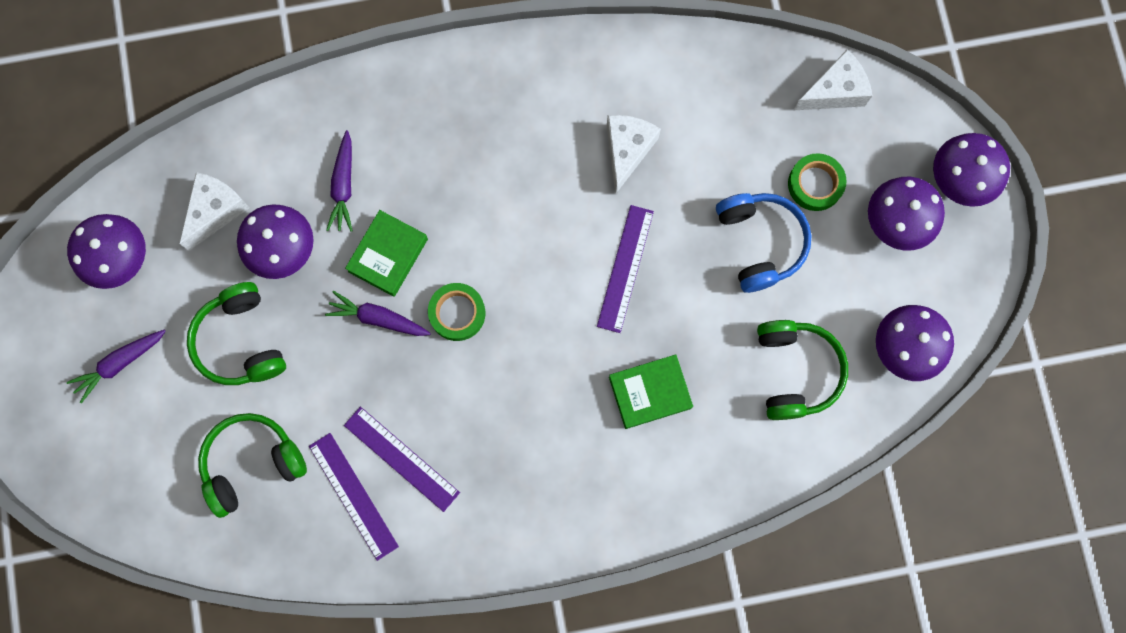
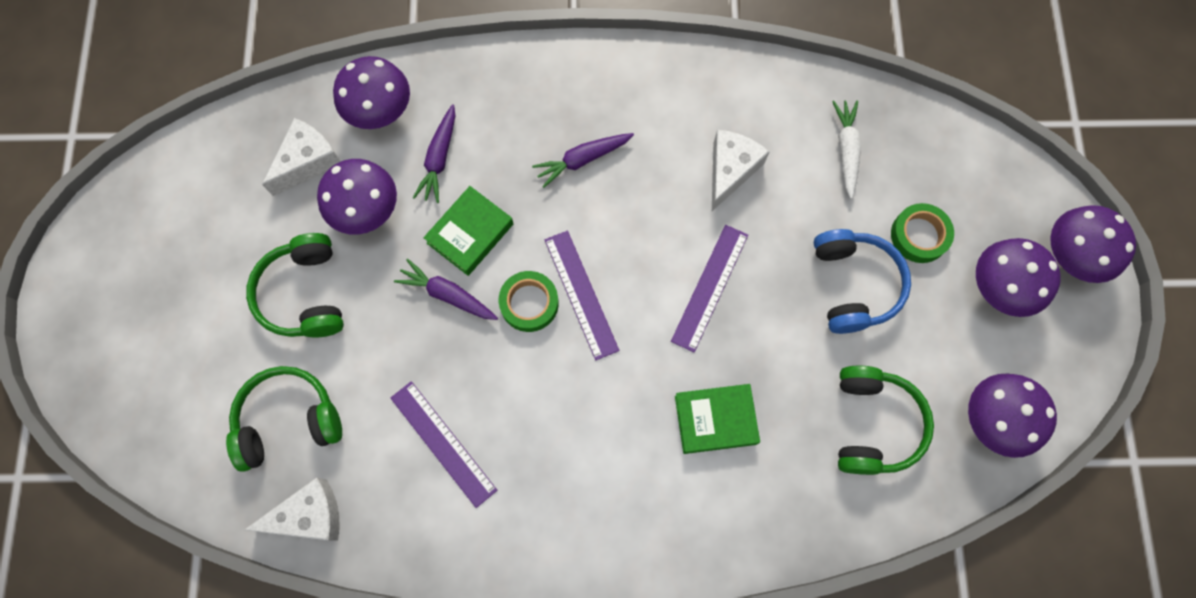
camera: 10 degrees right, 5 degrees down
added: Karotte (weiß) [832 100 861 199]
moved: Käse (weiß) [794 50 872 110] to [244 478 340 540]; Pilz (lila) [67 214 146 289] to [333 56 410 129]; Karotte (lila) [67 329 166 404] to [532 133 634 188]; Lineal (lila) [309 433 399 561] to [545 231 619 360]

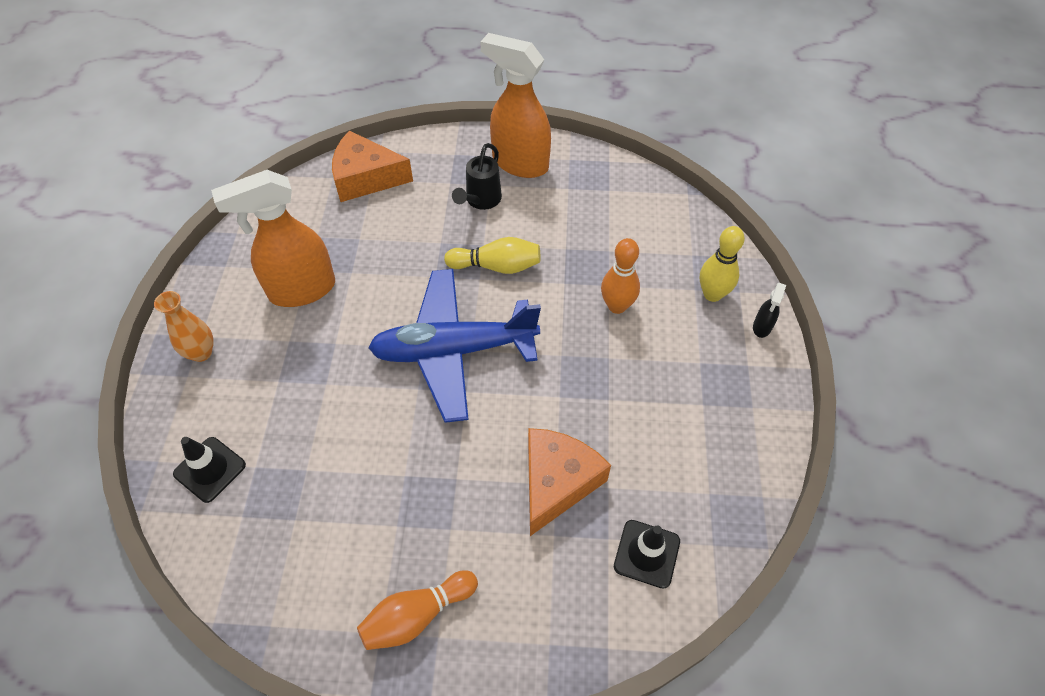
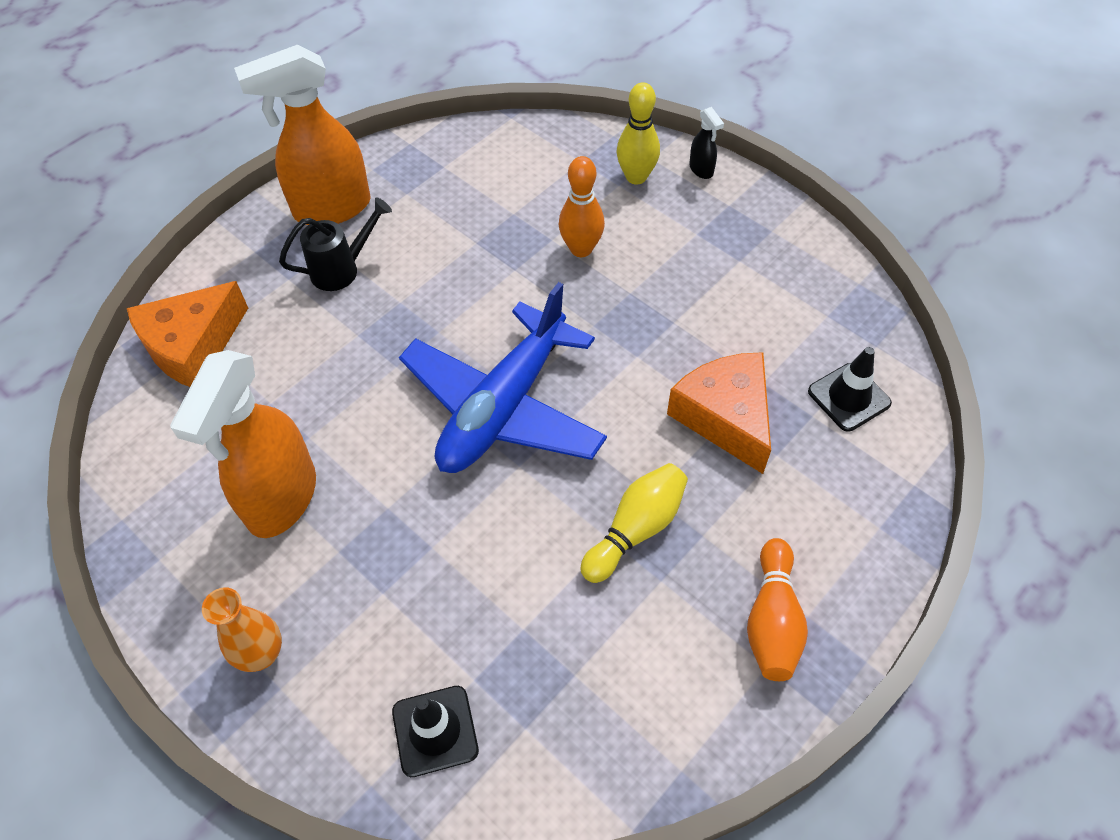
camera: 50 degrees left, 0 degrees up
moved: Bowlingkegel (gelb) [444 237 540 274] to [580 463 688 583]
turned: Gießkanne (schwarz) [452 143 502 210] = [279 197 392 291] 90 degrees counterclockwise

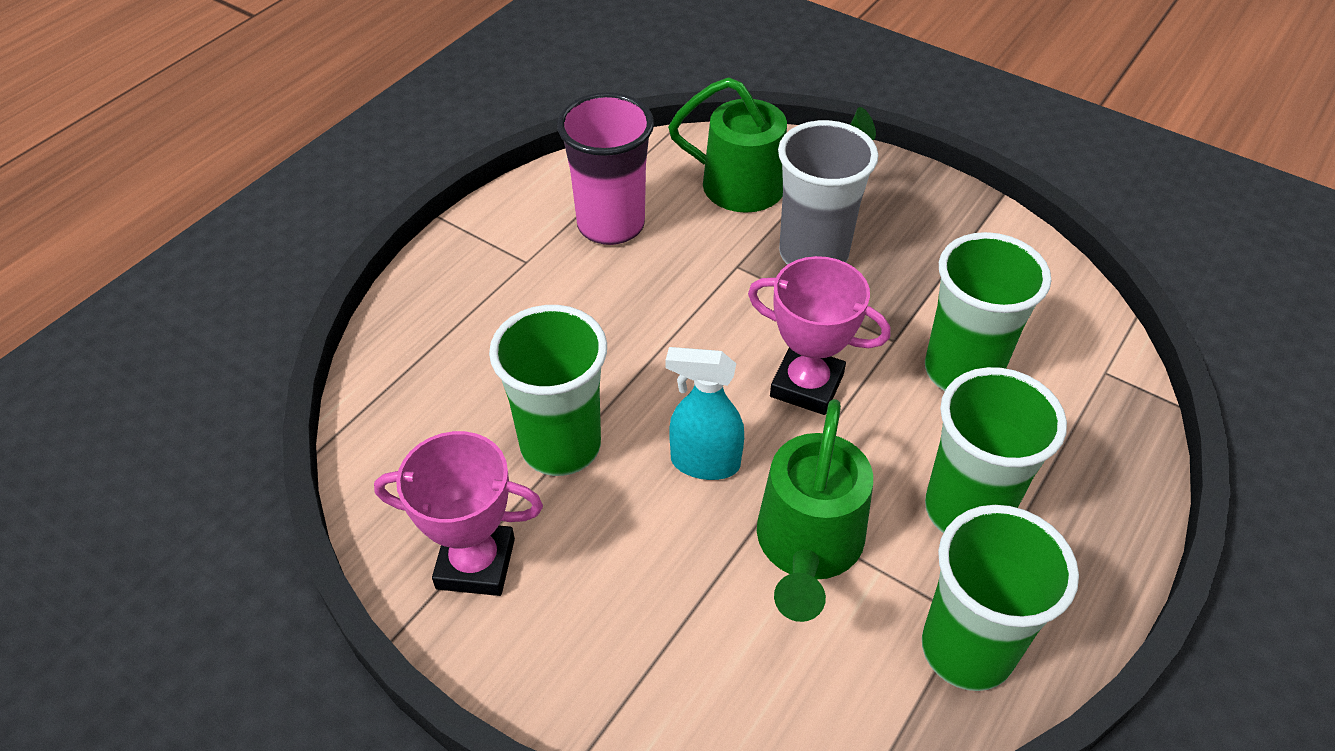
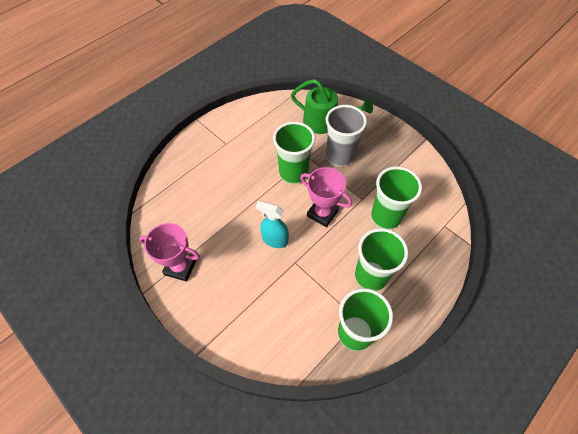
camera: 10 degrees right, 10 degrees up
removed: Becher (rosa) [557 92 654 245]; Gießkanne (grün) [757 399 873 622]
moved: Becher (grün) [489 305 607 476] to [273 122 315 184]

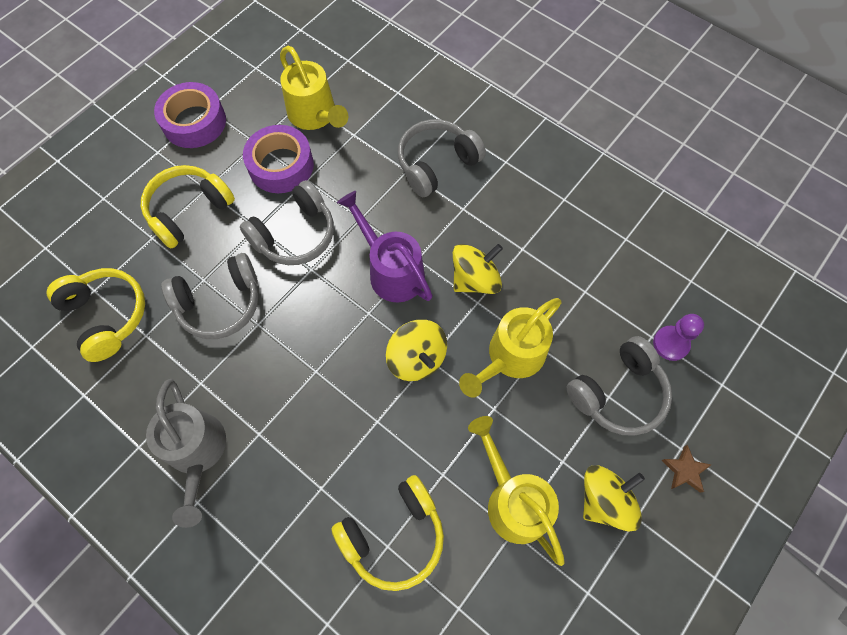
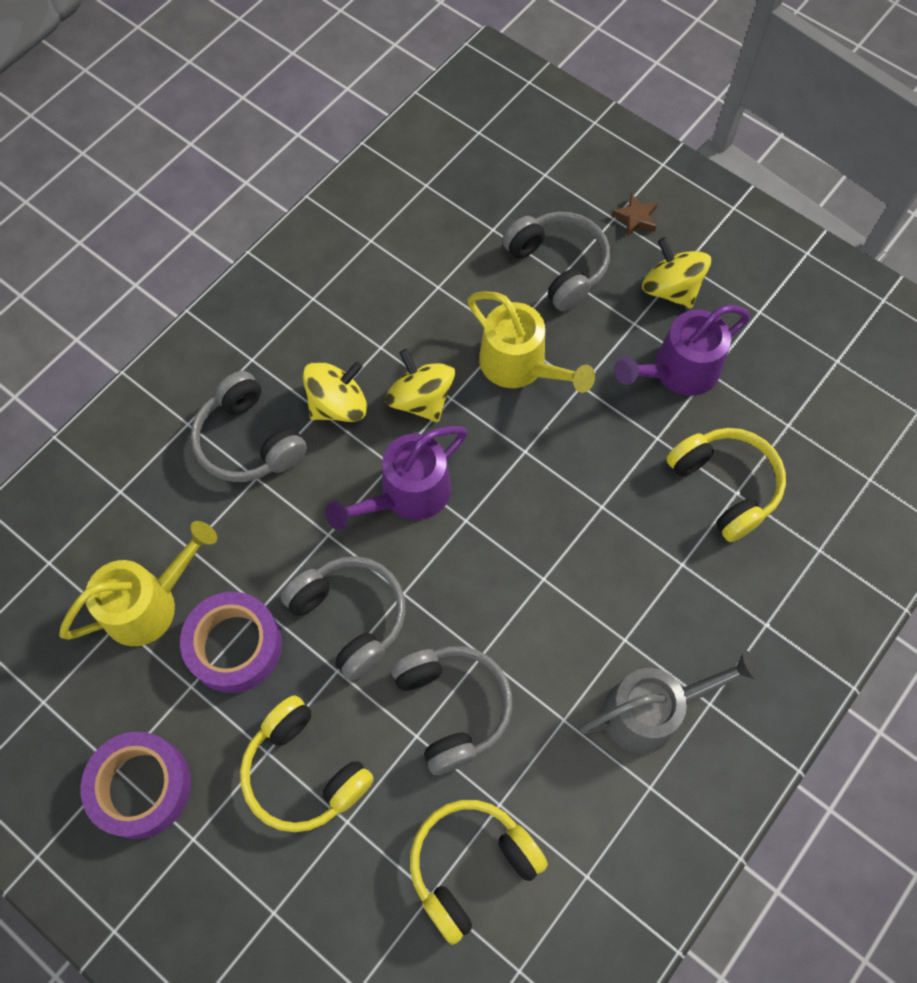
camera: 90 degrees left, 0 degrees up
removed: Bauer (lila) [653 314 704 361]
moved: Kreisel (gelb) [386 320 447 381] to [303 361 367 422]
recoloured: Gießkanne (gelb) [468 416 565 566] to Gießkanne (lila) [615 305 750 396]

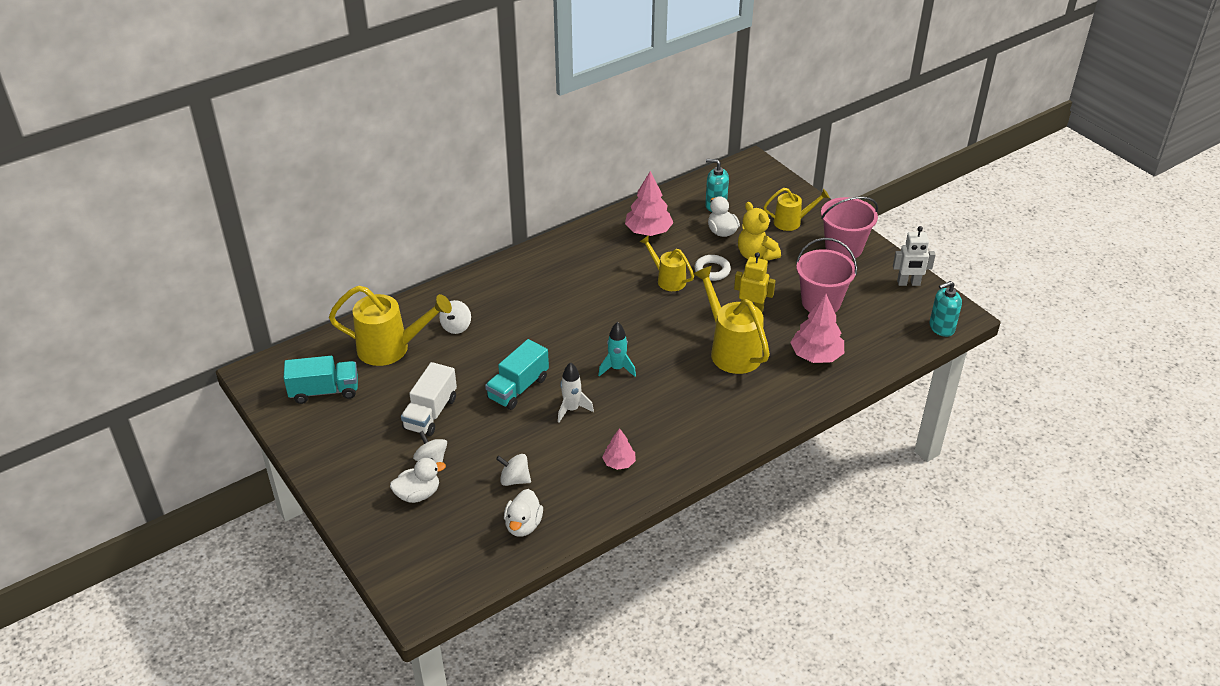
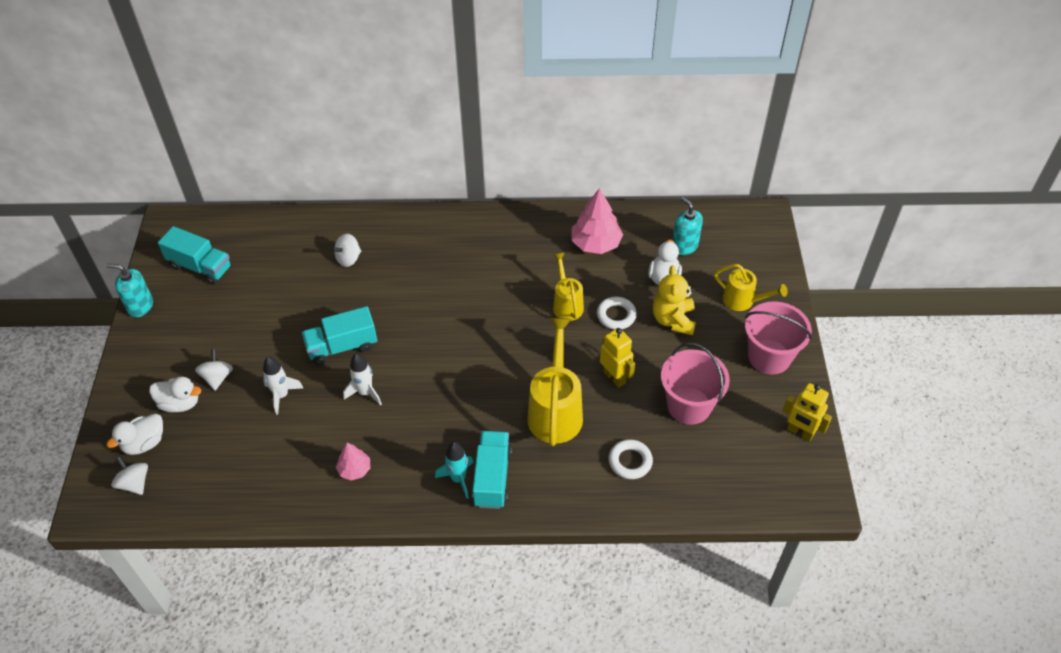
camera: 35 degrees right, 10 degrees up
removed: Gießkanne (gelb) [329 286 452 366]; Lastwagen (weiß) [401 362 457 436]
added: Rakete (weiß) [263 357 303 415]; Lastwagen (türkis) [472 431 512 509]
moved: Ente (weiß) [504 489 543 537] to [106 413 163 455]; Seifenspender (türkis) [929 281 962 337] to [107 264 153 317]; Kreisel (weiß) [496 454 531 486] to [111 456 148 495]; Rakete (türkis) [598 322 636 377] to [435 442 474 499]
replaced: Baum (rosa) [790 294 844 363] to Ring (weiß) [609 439 653 479]
recoloured: Roboter (weiß) [893 226 936 286] to Roboter (gelb) [783 383 832 441]

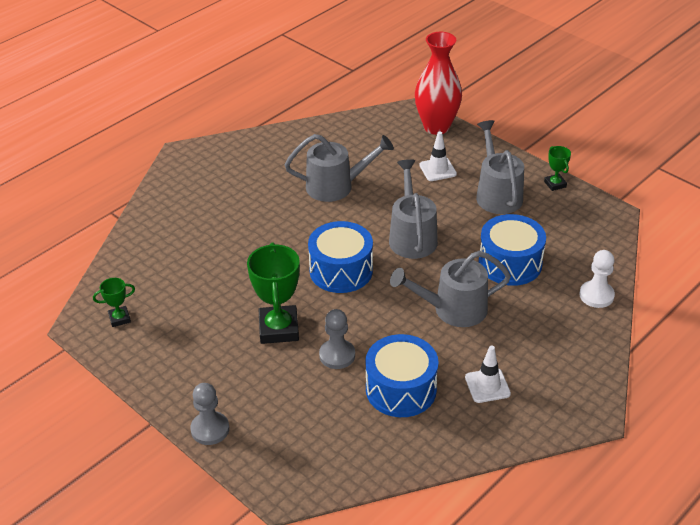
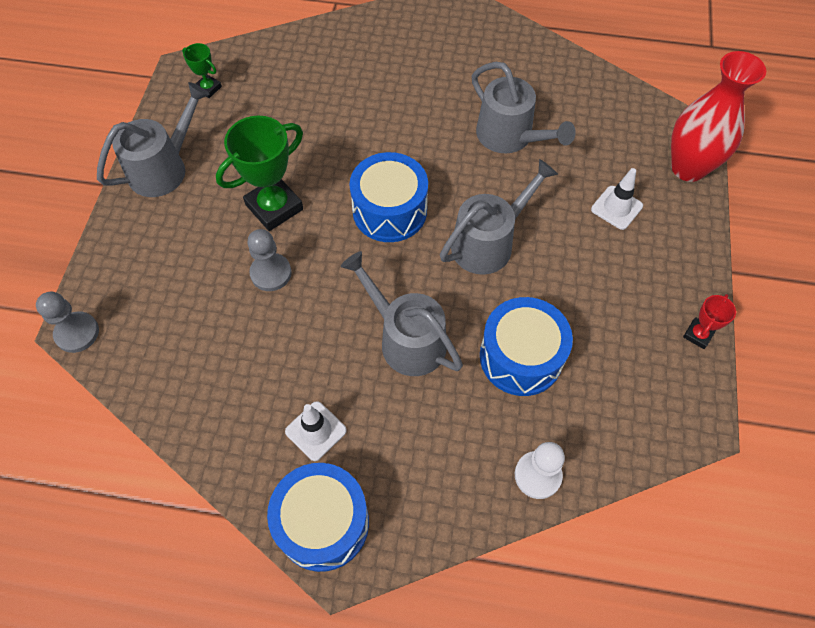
camera: 55 degrees right, 20 degrees up
moved: Bauer (grau) [190 383 229 445] to [36 292 99 353]; Gießkanne (grau) [476 120 524 214] to [97 82 210 197]; Trommel (blau) [365 334 439 417] to [267 463 369 572]
recoloured: Pokal (grün) [544 146 571 191] to Pokal (rot) [683 294 736 349]

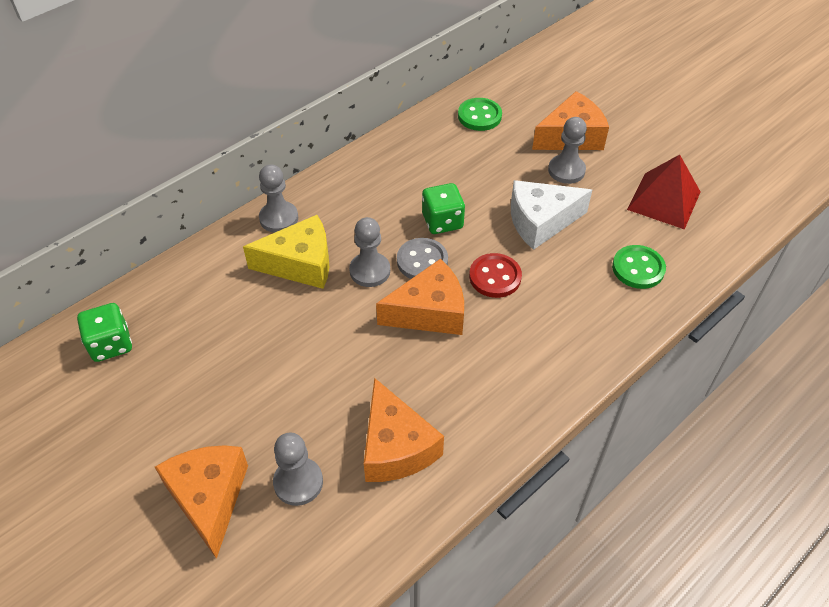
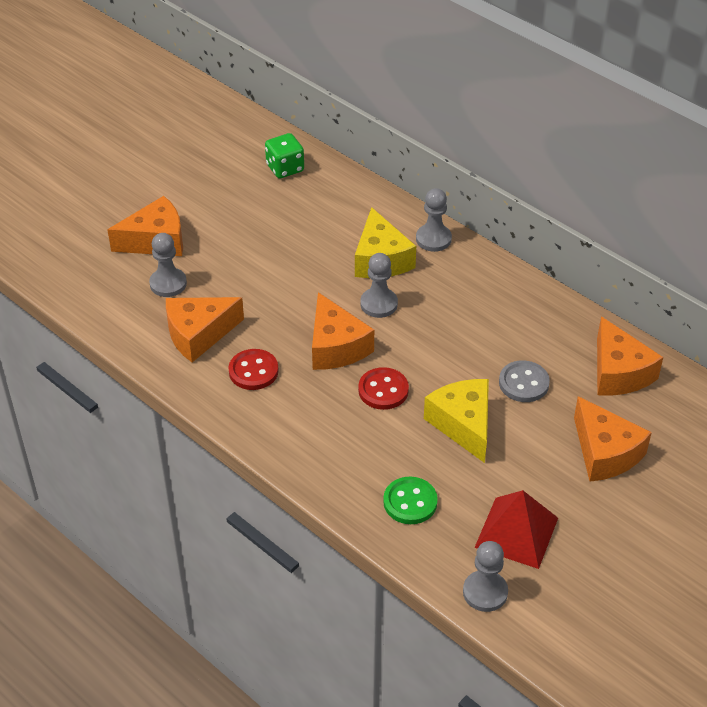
camera: 85 degrees right, 5 degrees down
removed: Spielwürfel (grün) [422 183 465 234]
added: Knopf (rot) [228 349 279 390]
moved: Bauer (grau) [548 117 587 184] to [463 541 508 612]; Knopf (grau) [397 238 448 279] to [499 360 550 402]
replaced: Knopf (grün) [458 98 502 131] to Käse (orange) [597 316 663 396]
recoloured: Käse (weiß) [511 180 592 250] to Käse (gelb) [424 379 489 463]

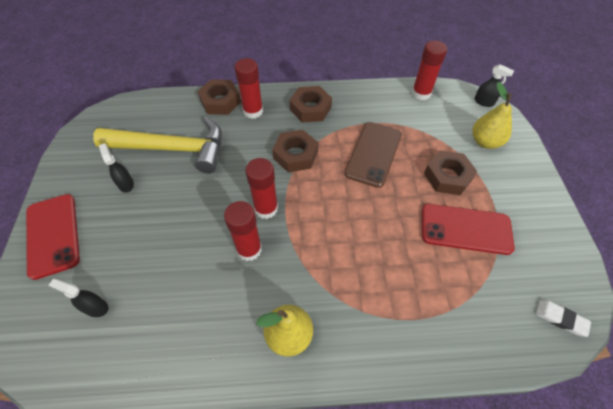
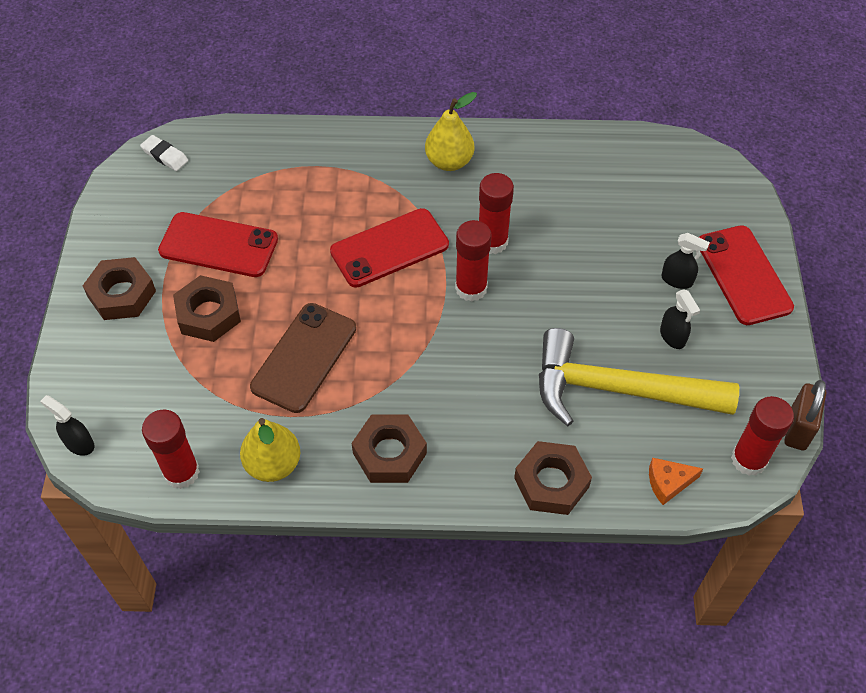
camera: 175 degrees left, 0 degrees up
added: Handy (rot) [330 208 449 288]; Käse (orange) [649 458 703 505]; Vorhängeschloss (braun) [784 380 826 451]
moved: Sechskantmutter (braun) [272 130 318 172] to [83 257 156 320]; Birne (gelb) [472 82 512 149] to [240 418 300 482]; Sprühflasche (schwarz) [48 279 108 317] to [661 233 710 289]; Klebestift (rot) [235 58 263 119] to [731 396 794 476]

